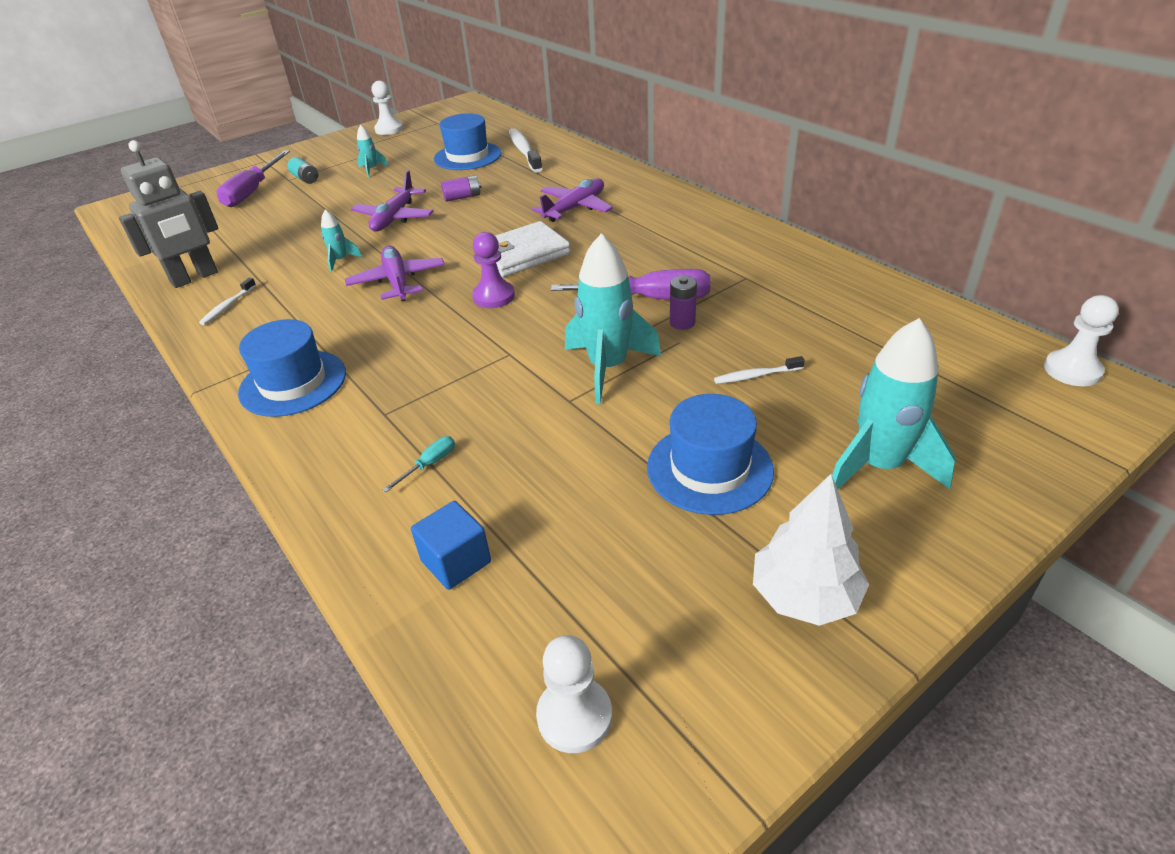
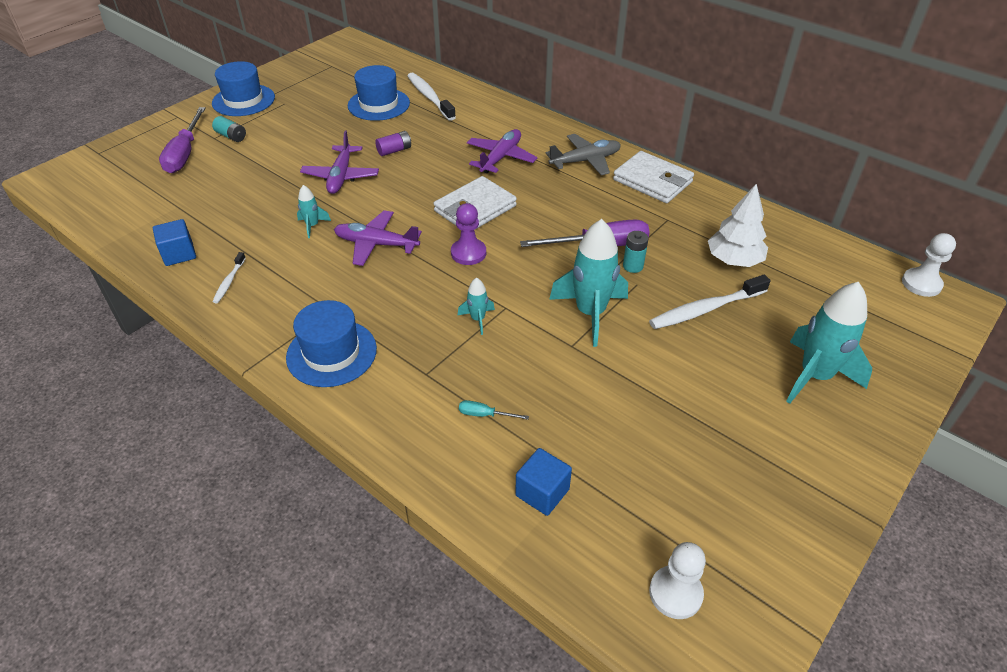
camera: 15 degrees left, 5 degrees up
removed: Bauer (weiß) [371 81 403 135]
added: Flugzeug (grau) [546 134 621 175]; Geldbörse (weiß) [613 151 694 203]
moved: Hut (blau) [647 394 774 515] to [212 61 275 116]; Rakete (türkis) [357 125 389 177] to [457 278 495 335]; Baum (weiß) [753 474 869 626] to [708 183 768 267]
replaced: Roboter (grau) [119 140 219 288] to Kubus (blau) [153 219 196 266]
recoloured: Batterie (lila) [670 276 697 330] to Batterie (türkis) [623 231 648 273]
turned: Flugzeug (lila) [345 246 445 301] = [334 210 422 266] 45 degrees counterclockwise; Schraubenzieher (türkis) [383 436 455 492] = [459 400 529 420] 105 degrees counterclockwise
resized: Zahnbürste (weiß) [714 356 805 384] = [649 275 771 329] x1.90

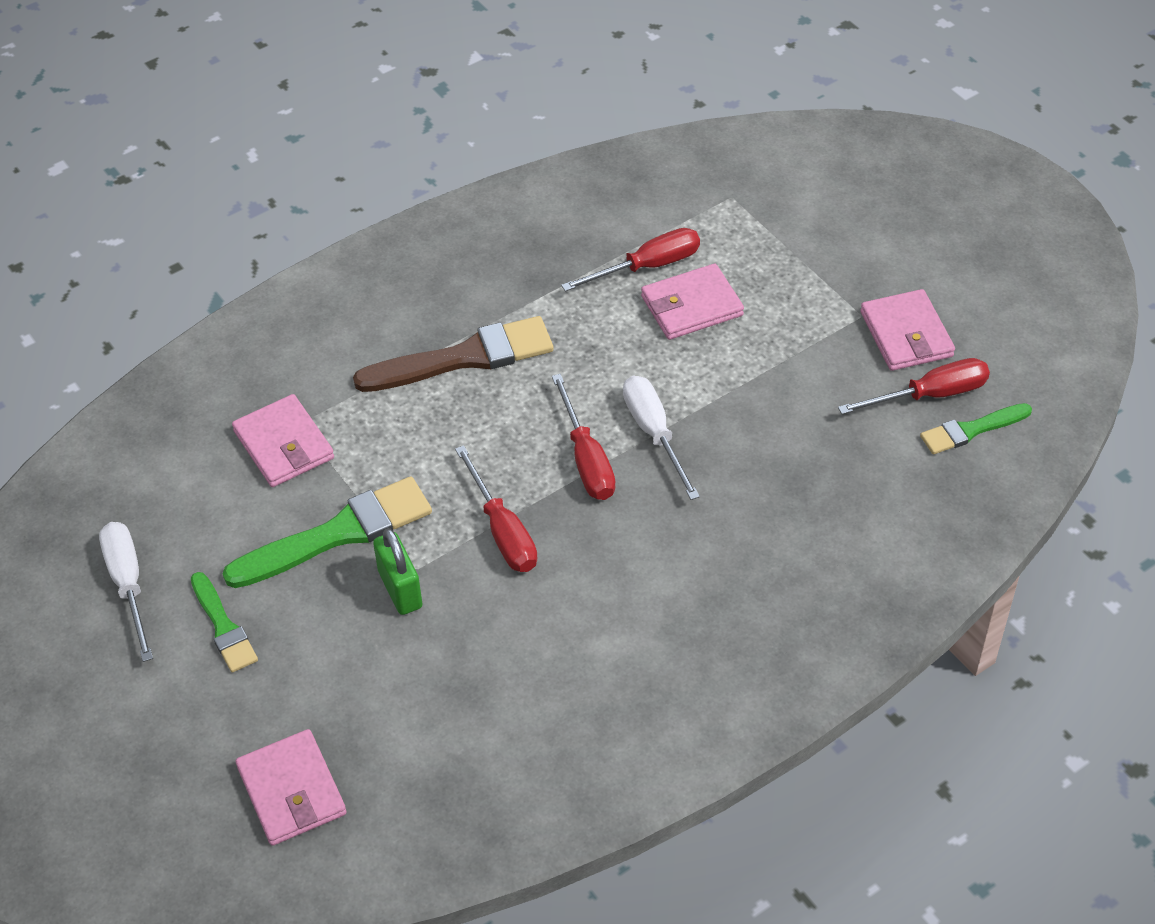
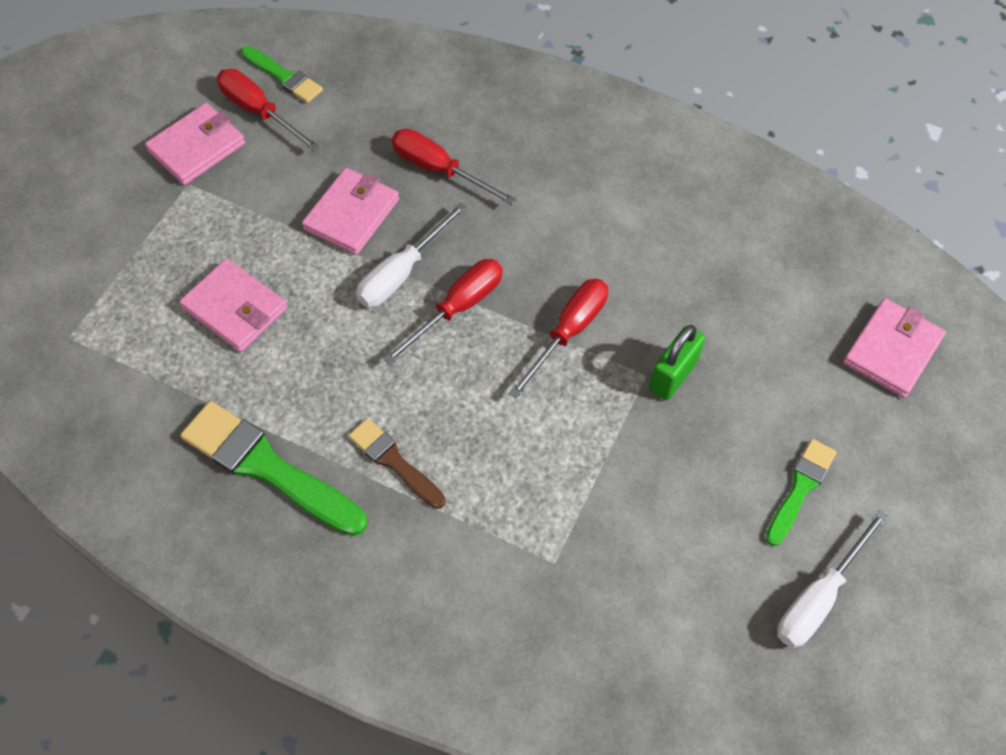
camera: 120 degrees left, 10 degrees up
moved: Pinsel (grün) [222 476 432 588] to [180 401 367 536]; Geldbörse (rosa) [232 394 334 487] to [302 168 399 255]; Schraubenzieher (rot) [561 228 700 292] to [392 129 516 205]
resized: Pinsel (braun) [353 316 554 392] = [348 418 446 509] x0.57

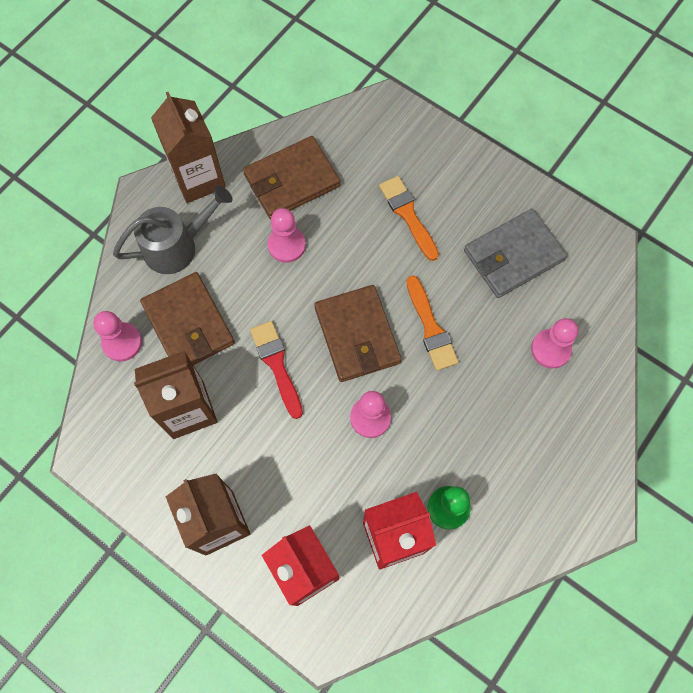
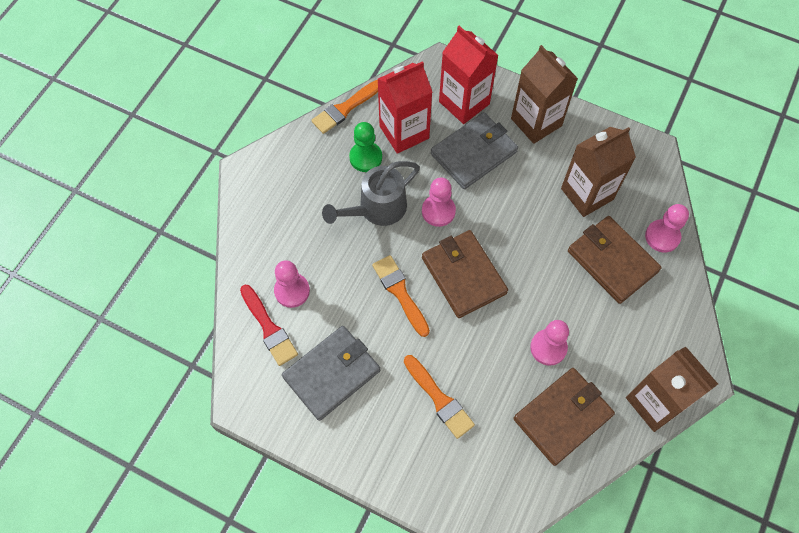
camera: 170 degrees right, 5 degrees down
added: Pinsel (orange) [311 80 378 134]; Geldbörse (grau) [431 112 518 189]
moved: Pinsel (rot) [250 321 303 419] to [240 285 298 366]; Gießkanne (grau) [113 185 233 274] to [322 161 420 226]

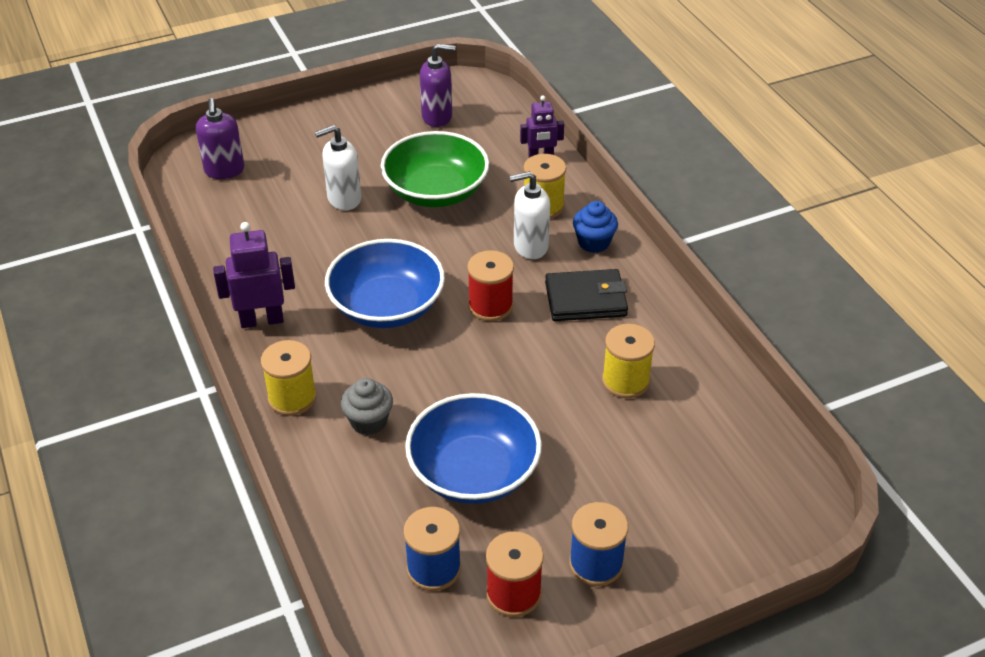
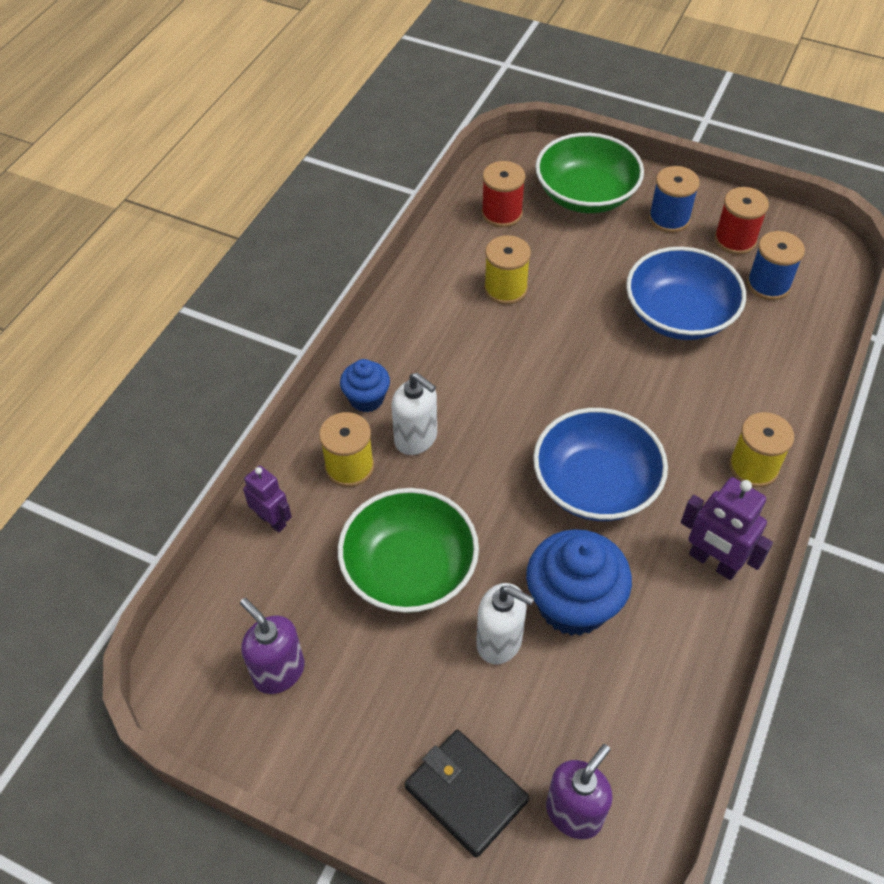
camera: 130 degrees left, 10 degrees up
removed: Muffin (grau) [341 378 393 435]
added: Muffin (blau) [526 529 632 636]; Schüssel (grün) [535 133 644 213]
moved: Geldbörse (schwarz) [545 269 628 321] to [405 730 529 858]; Garnrolle (rot) [467 250 514 321] to [482 161 525 227]

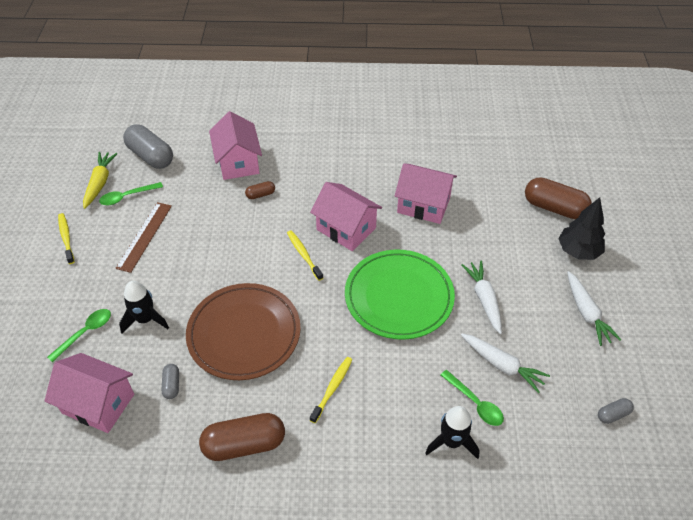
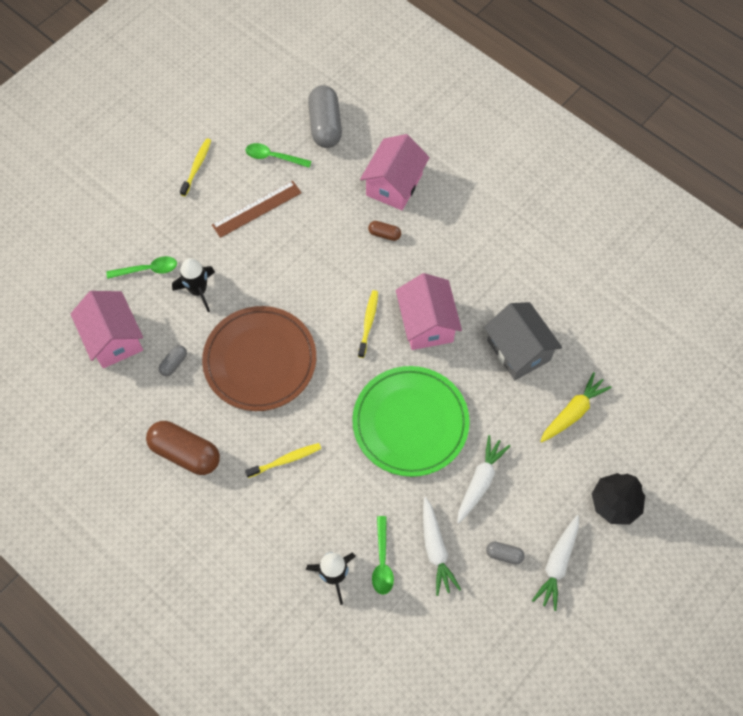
camera: 40 degrees right, 15 degrees up
removed: Kapsel (braun) [525 177 592 219]
moved: Kapsel (grau) [598 398 634 424] to [486 541 525 565]; Karotte (gelb) [83 152 118 209] to [540 372 612 442]
recoloured: Haus (rosa) [395 163 457 224] to Haus (grau) [484 302 562 380]

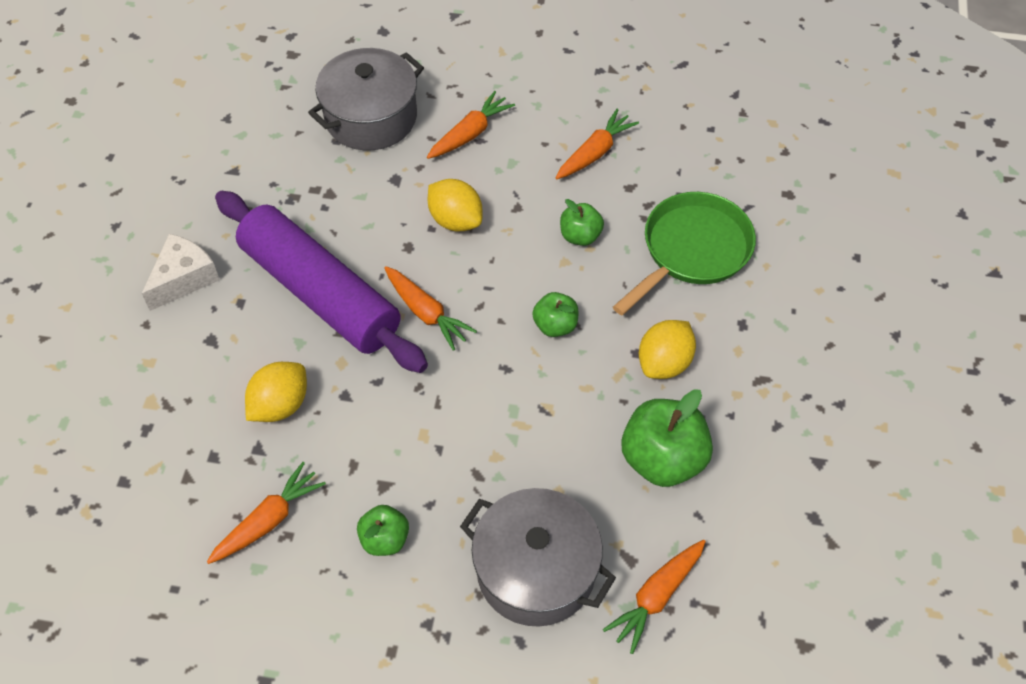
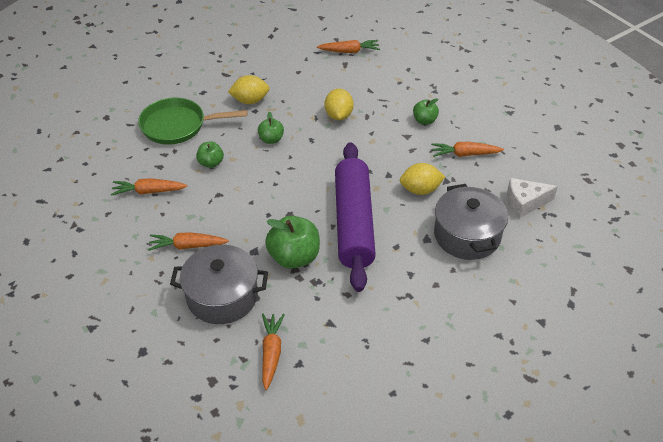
camera: 135 degrees left, 10 degrees down
moved: Karotte (orange) [384 266 477 351] to [262 314 285 390]; Apfel (grün) [621 390 713 487] to [265 216 320 269]; Zitrone (gelb) [428 179 483 232] to [325 89 354 120]; Kochtopf (grau) [460 488 616 627] to [434 184 508 260]; Käse (weiß) [142 234 220 311] to [507 178 558 218]

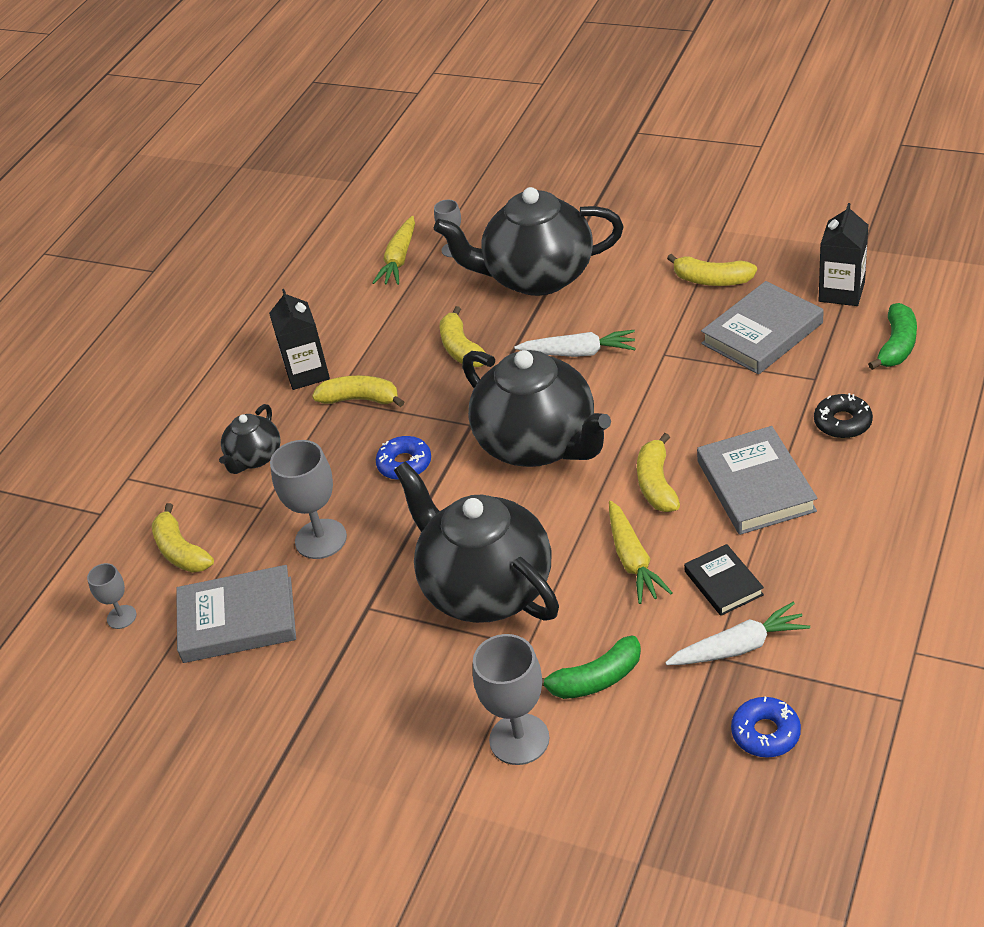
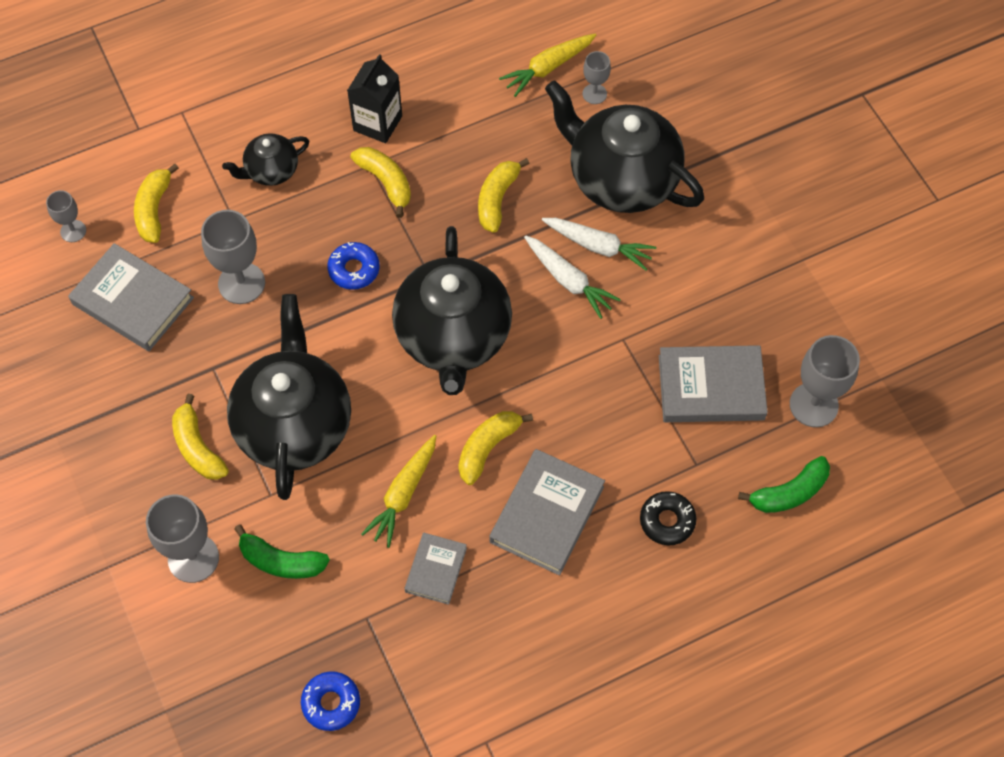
camera: 35 degrees right, 20 degrees up
moved: Banane (gelb) [667 254 757 286] to [172 394 229 480]; Karotte (weiß) [665 602 810 665] to [542 218 656 270]
replaced: Getränkekarton (schwarz) [819 203 868 306] to Kelch (grau) [790 335 860 427]
recoloured: Buch (schwarz) [684 544 764 616] to Buch (grau) [405 533 467 605]

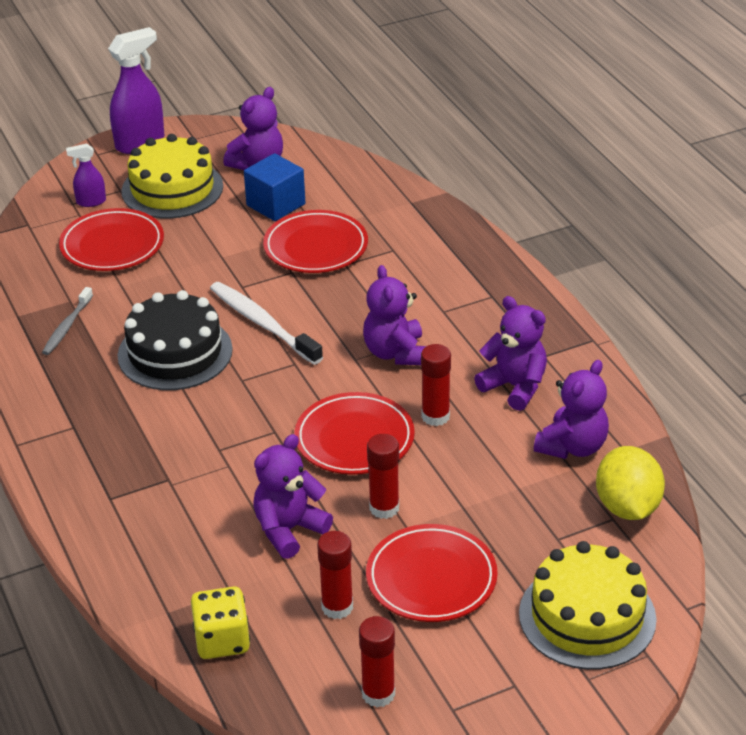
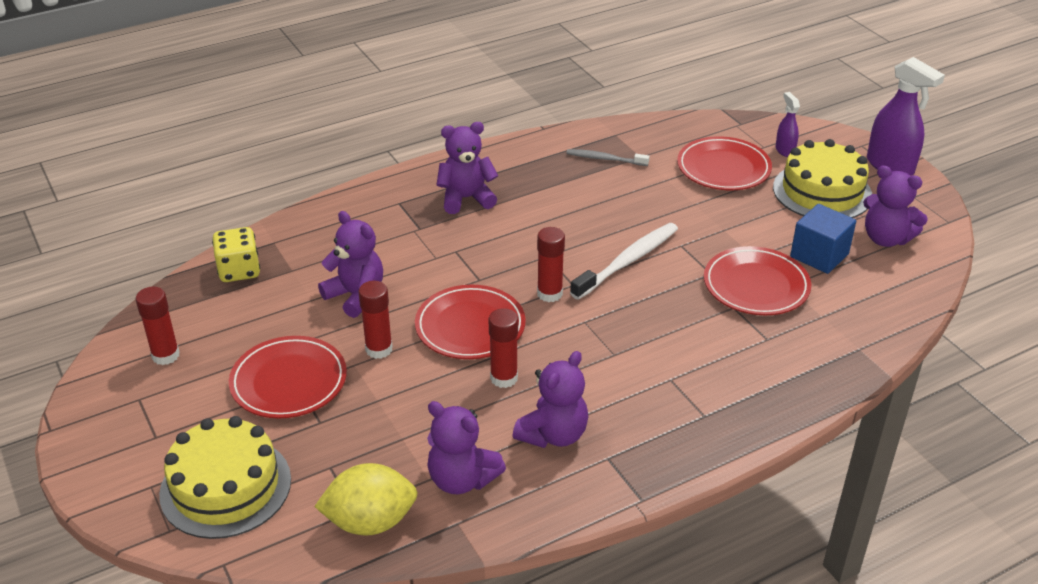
camera: 85 degrees right, 0 degrees up
removed: Kuchen (schwarz) [118 290 233 390]
moved: Teddybär (lila) [363 265 426 365] to [437 122 498 214]; Klebestift (rot) [317 531 353 619] to [537 227 565 302]

